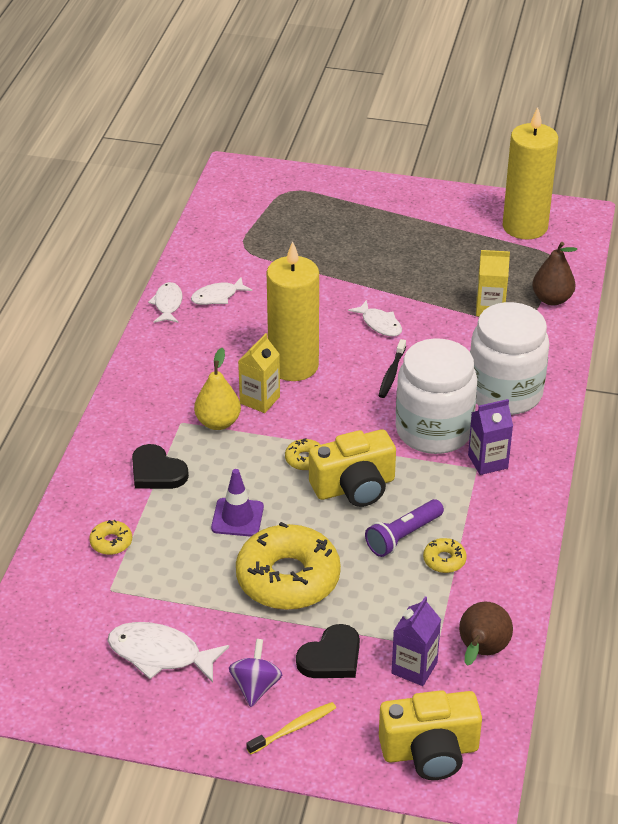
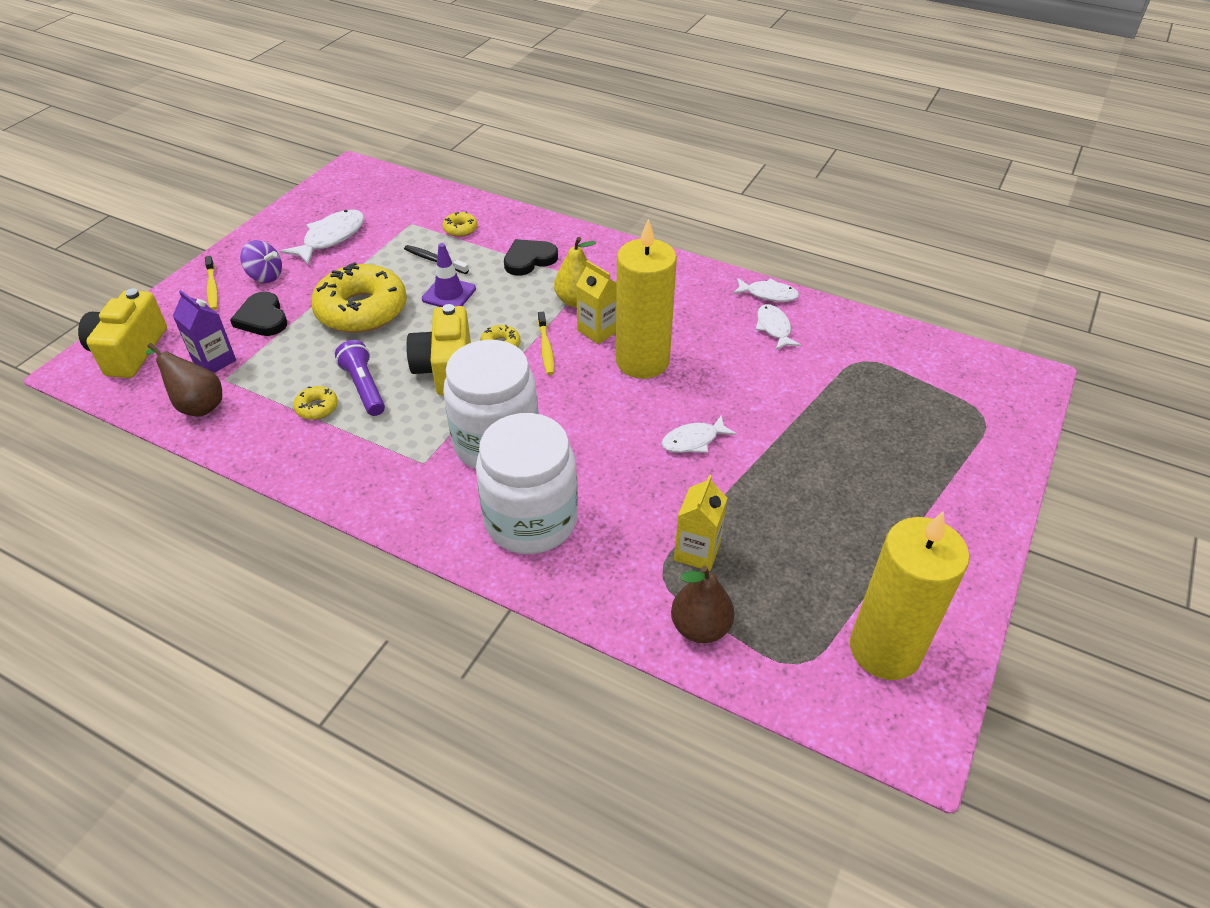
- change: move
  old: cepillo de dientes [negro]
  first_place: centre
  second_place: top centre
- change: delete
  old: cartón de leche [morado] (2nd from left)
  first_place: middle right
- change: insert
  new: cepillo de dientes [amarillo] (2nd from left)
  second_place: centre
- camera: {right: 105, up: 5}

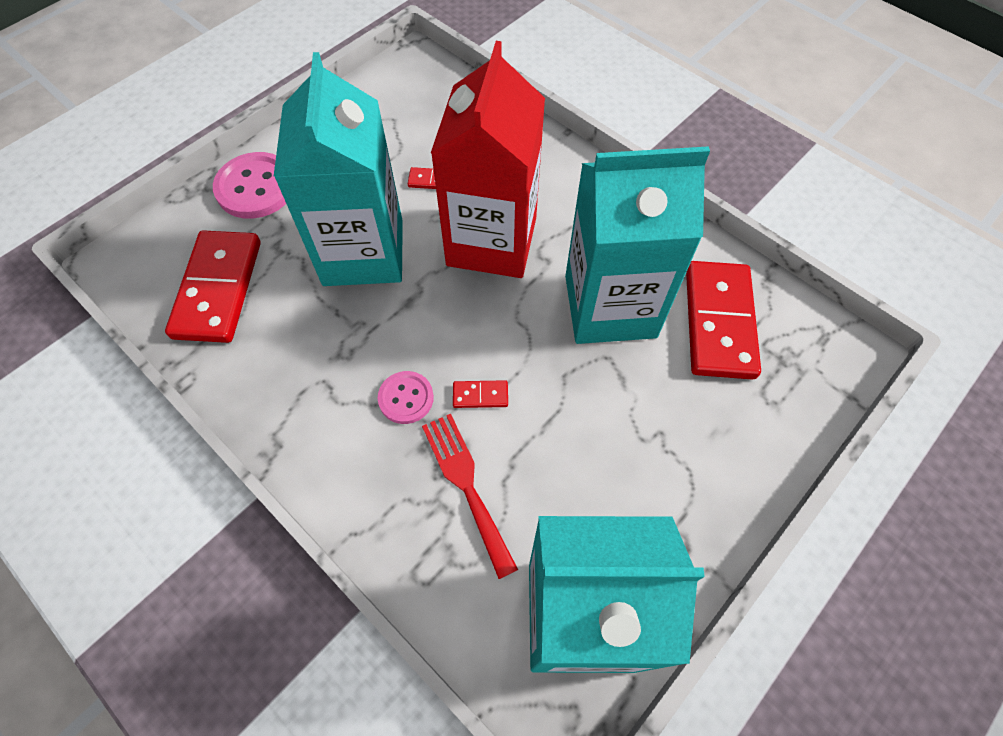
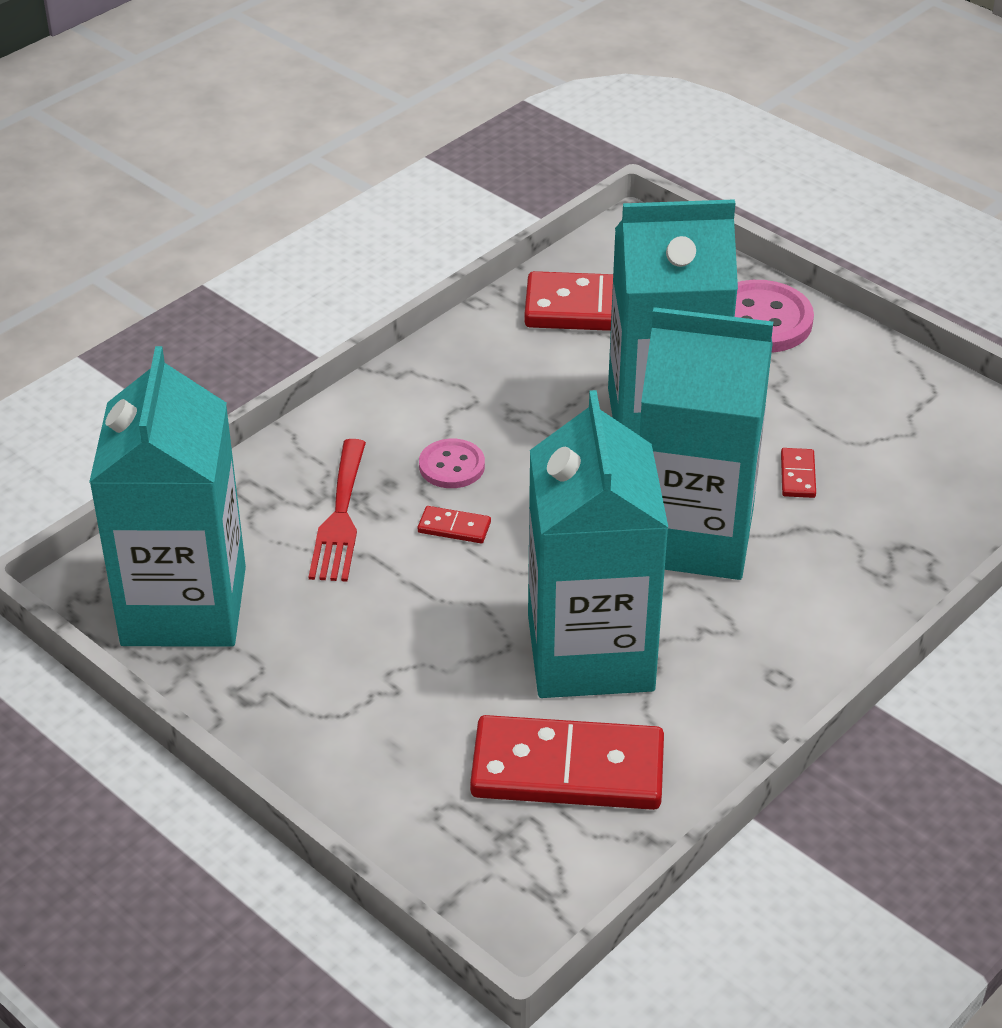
- change: rotate
  old: tenedor [rojo]
  first_place: bottom centre
  second_place: centre
  degrees: 120
- change: recolor
  old: cartón de leche [rojo]
  new: cartón de leche [turquesa] (4th from left)
  first_place: top centre
  second_place: middle right
- change: rotate
  old: ficha de dominó [rojo] (3rd from left in the first image)
  first_place: centre
  second_place: centre
  degrees: -75
- camera: {right: 90, up: -20}

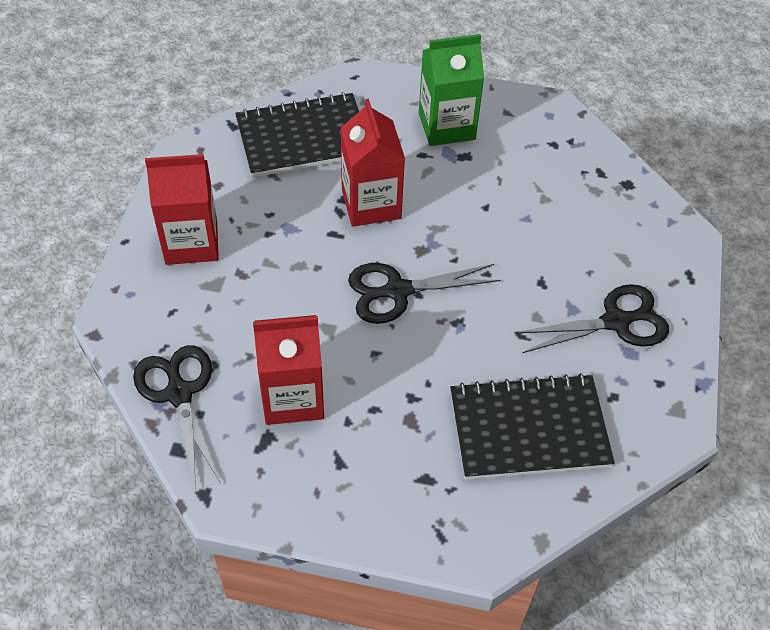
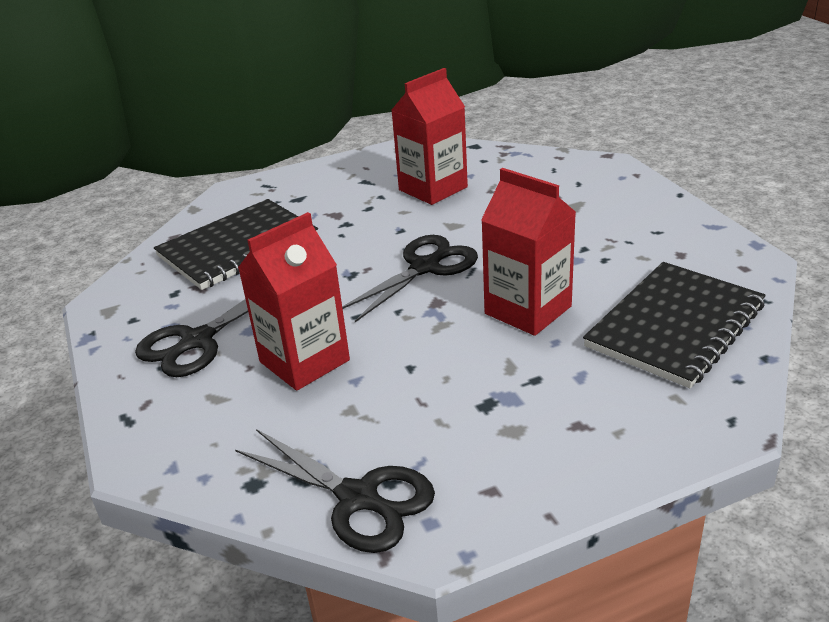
- change: move
  old: tijeras [negro] (1st from left in the first image)
  new: tijeras [negro] (2nd from left)
  first_place: middle left
  second_place: bottom centre
- change: move
  old: cartón de leche [rojo] (1st from left)
  first_place: top left
  second_place: centre
- change: delete
  old: cartón de leche [verde]
  first_place: top centre
- camera: {right: 150, up: -20}

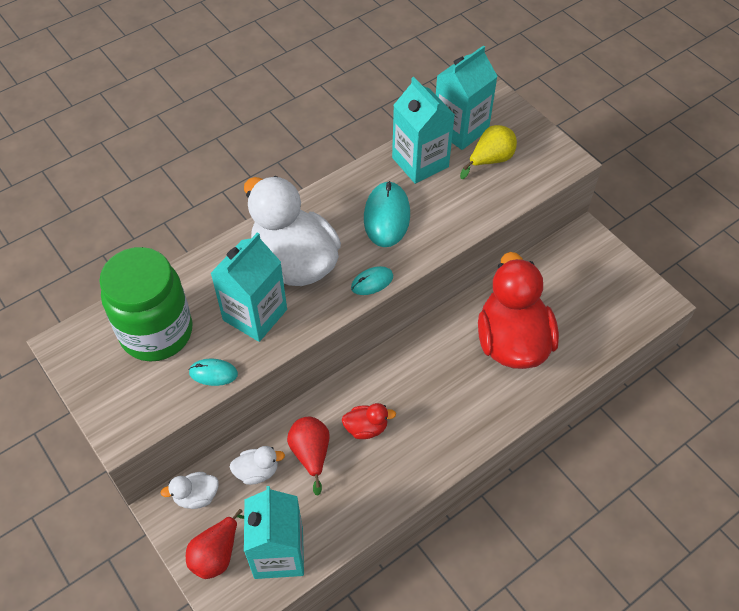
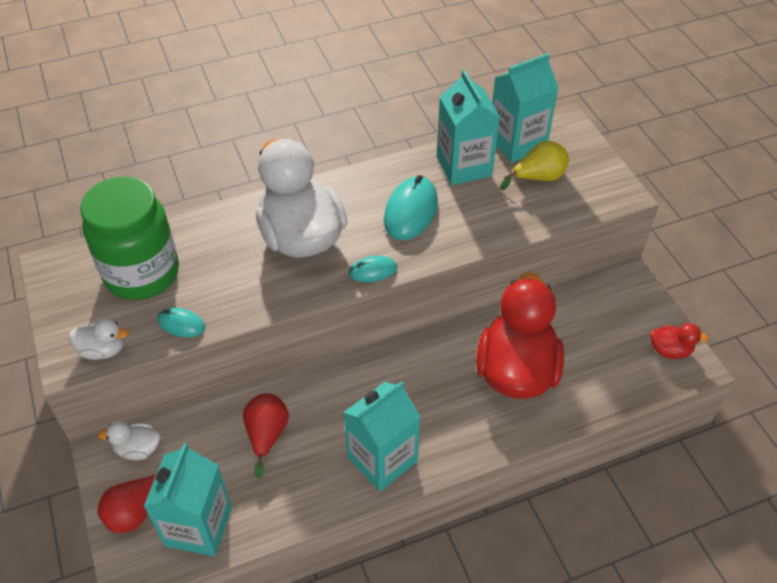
- change: move
  old: cartón de leche [turquesa] (1st from left in the first image)
  new: cartón de leche [turquesa] (2nd from left)
  first_place: centre
  second_place: bottom centre
- change: move
  old: pato [blanco] (2nd from left in the first image)
  new: pato [blanco] (1st from left)
  first_place: bottom centre
  second_place: middle left
- change: move
  old: pato [rojo] (1st from left in the first image)
  new: pato [rojo] (2nd from left)
  first_place: bottom centre
  second_place: middle right
- camera: {right: 15, up: -5}

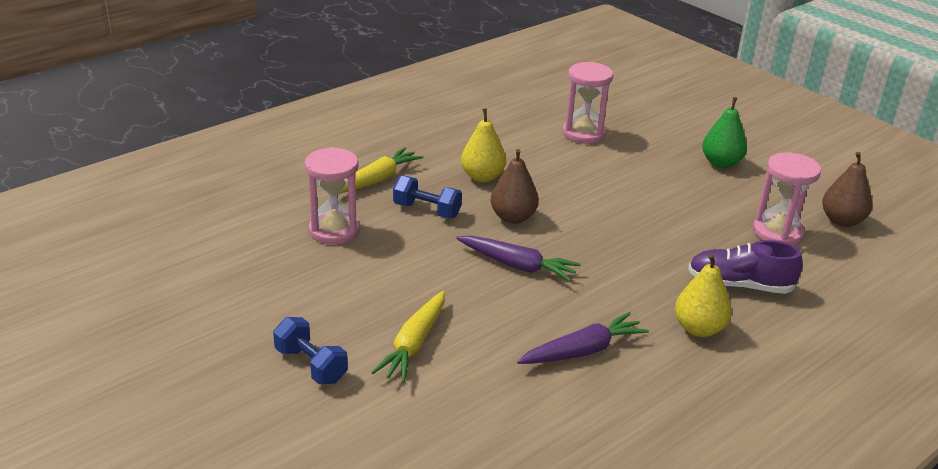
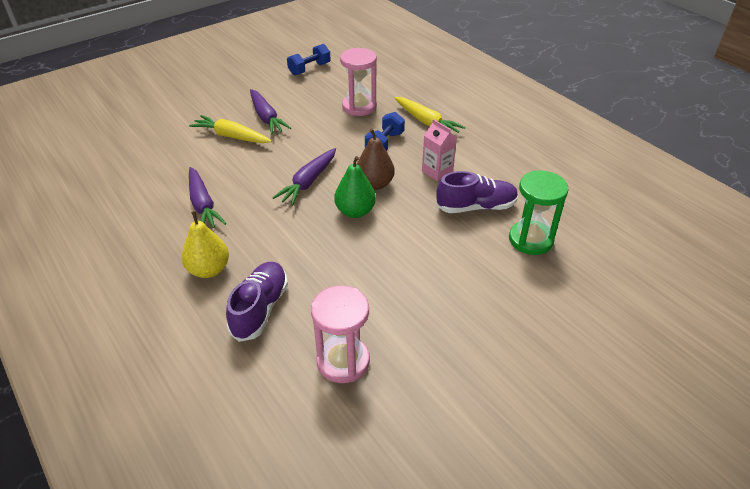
- change: move
  old: mancuerna [azul] (1st from left)
  first_place: bottom left
  second_place: top centre
- change: replace
  old: pera [amarillo] (1st from left)
  new: cartón de leche [rosa]
  first_place: top centre
  second_place: top centre
- change: recolor
  old: reloj de arena [rosa] (2nd from left)
  new: reloj de arena [verde]
  first_place: top centre
  second_place: middle right
- change: move
  old: pera [verde]
  first_place: top right
  second_place: centre
- change: delete
  old: pera [marrón] (2nd from left)
  first_place: middle right
- change: insert
  new: zanahoria [morado] (2nd from left)
  second_place: top centre
- change: insert
  new: zapato [morado] (2nd from left)
  second_place: centre
- camera: {right: 95, up: 10}

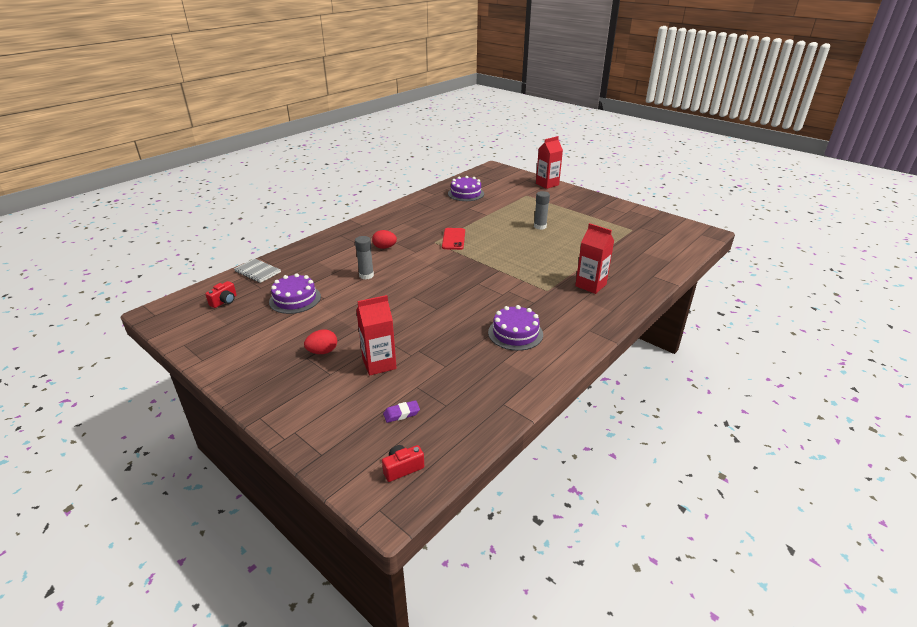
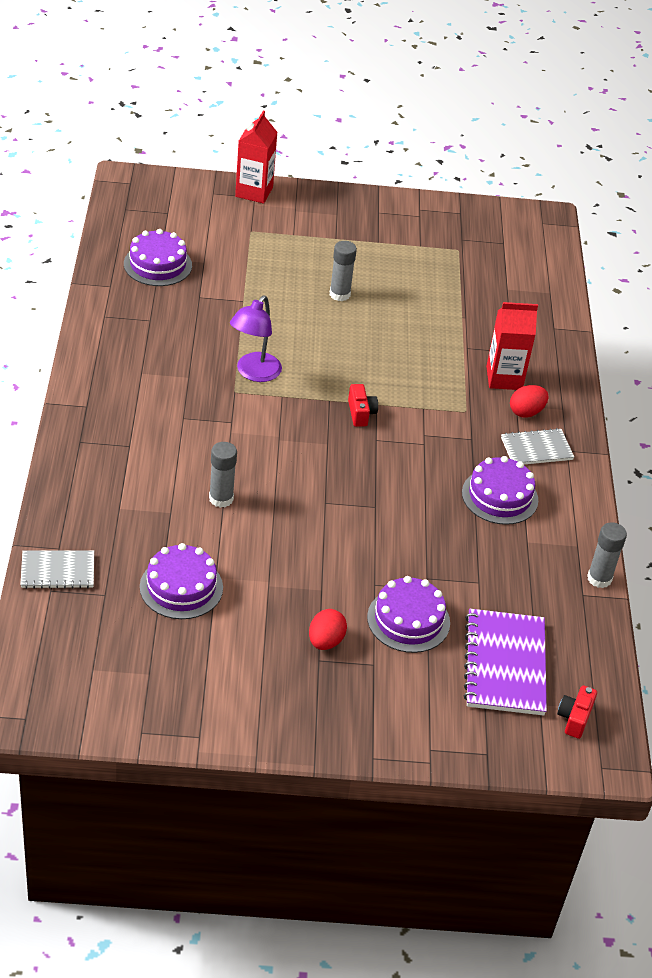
- change: move
  old: cámara [rojo] (1st from left)
  first_place: middle left
  second_place: centre
- change: replace
  old: cartón de leche [rojo] (1st from left)
  new: tarta [morado] (3rd from left)
  first_place: centre
  second_place: centre
- change: move
  old: huevo [rojo] (2nd from left)
  first_place: centre
  second_place: middle right
- change: replace
  old: goma de borrar [morado]
  new: cuaderno [morado]
  first_place: centre
  second_place: bottom right
- change: replace
  old: móvil [rojo]
  new: lámpara [morado]
  first_place: centre
  second_place: centre
- change: insert
  new: cuaderno [gris] (2nd from left)
  second_place: middle right
- change: insert
  new: barra de pegamento [gris] (3rd from left)
  second_place: middle right
- camera: {right: -45, up: 10}

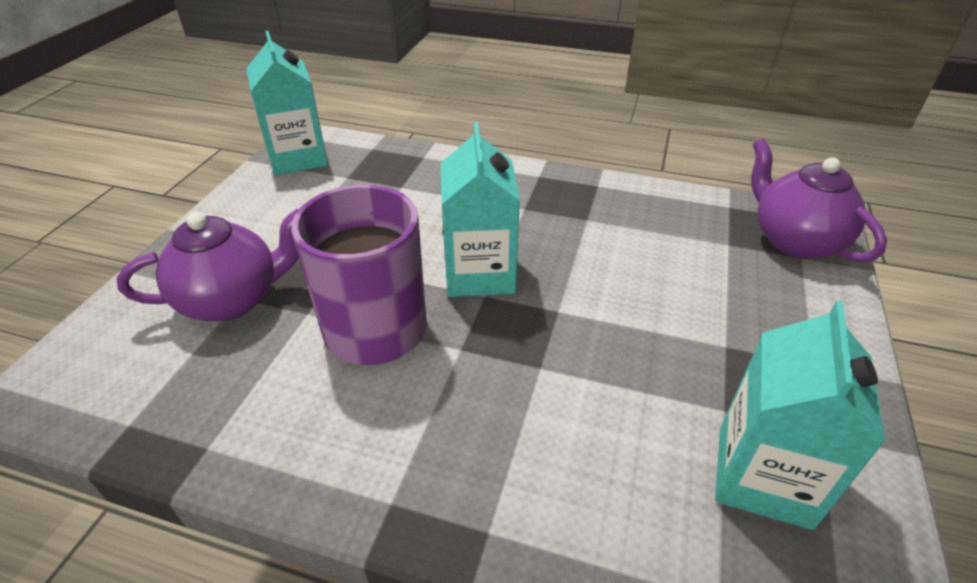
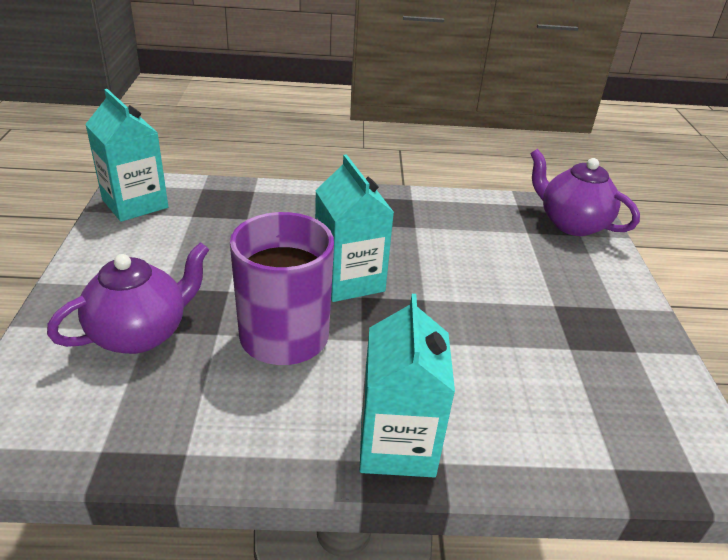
- change: move
  old: cartón de leche [turquesa] (3rd from left)
  first_place: bottom right
  second_place: bottom centre
- camera: {right: -20, up: -5}

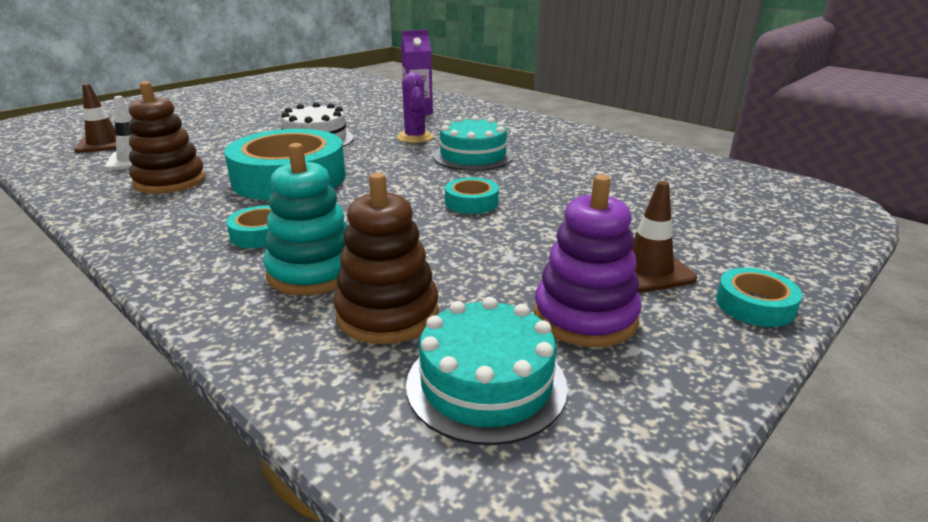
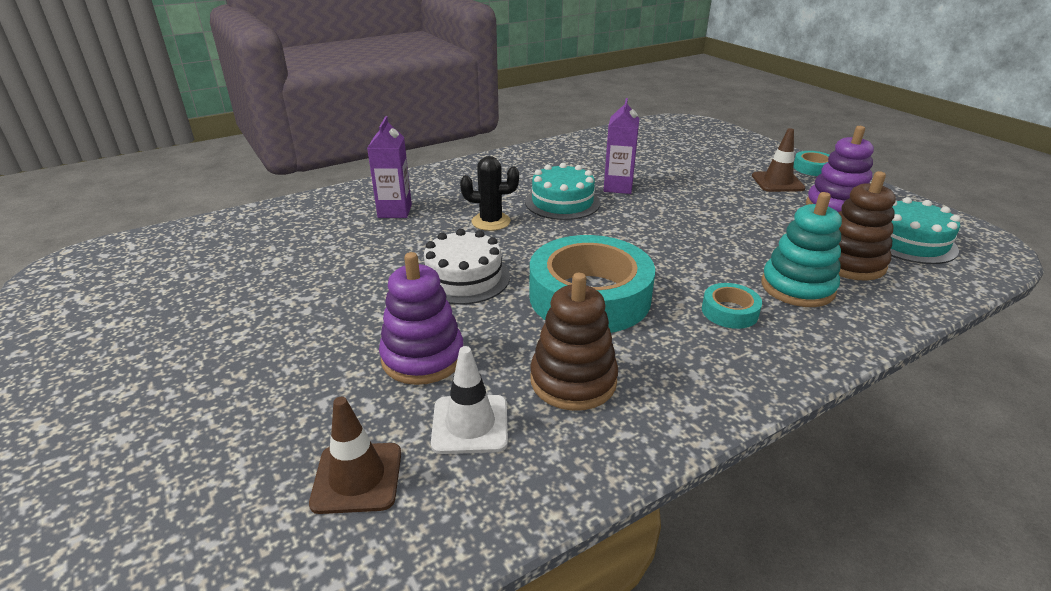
- change: recolor
  old: cactus [morado]
  new: cactus [negro]
  first_place: top centre
  second_place: top centre
- change: delete
  old: cinta adhesiva [turquesa] (3rd from left)
  first_place: centre
- change: insert
  new: juguete apilable [morado] (1st from left)
  second_place: centre
- change: insert
  new: cartón de leche [morado] (2nd from left)
  second_place: top centre
- camera: {right: -75, up: 5}

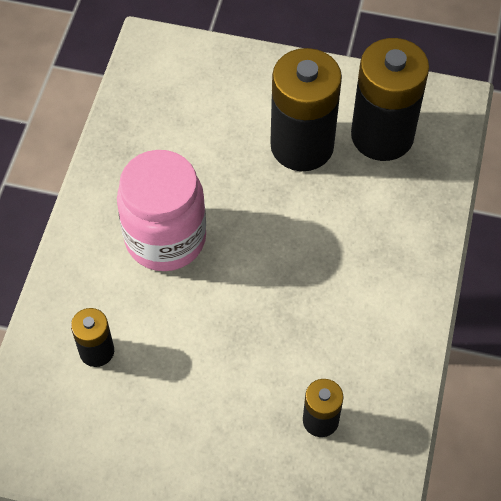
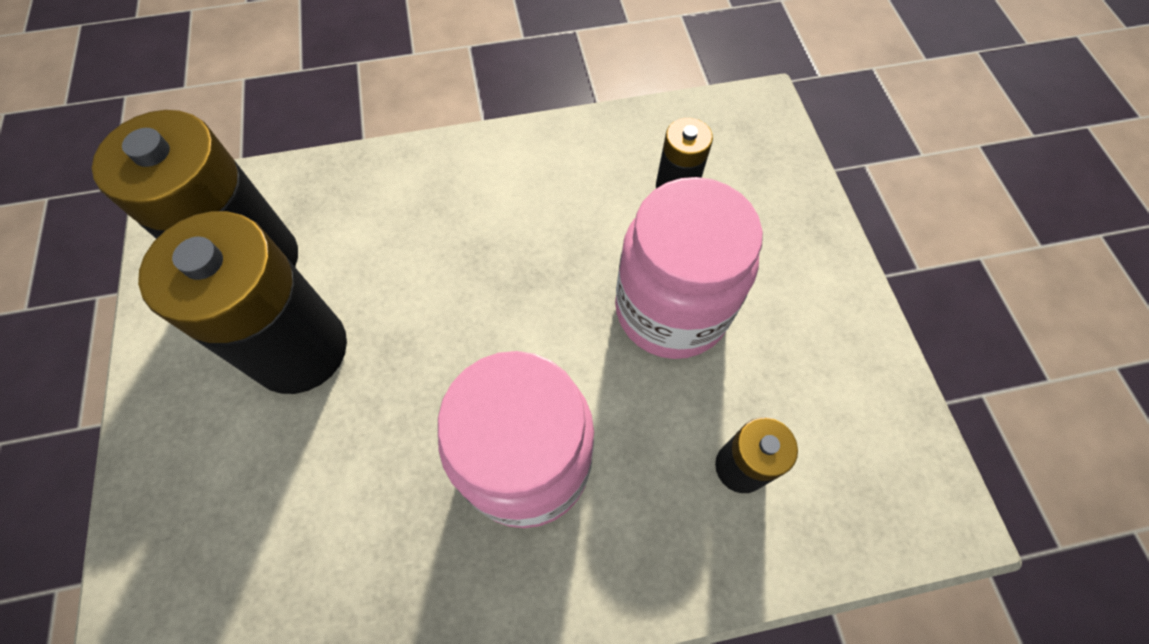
- change: insert
  new: tarro [rosa] (2nd from left)
  second_place: centre
- camera: {right: -115, up: 5}

